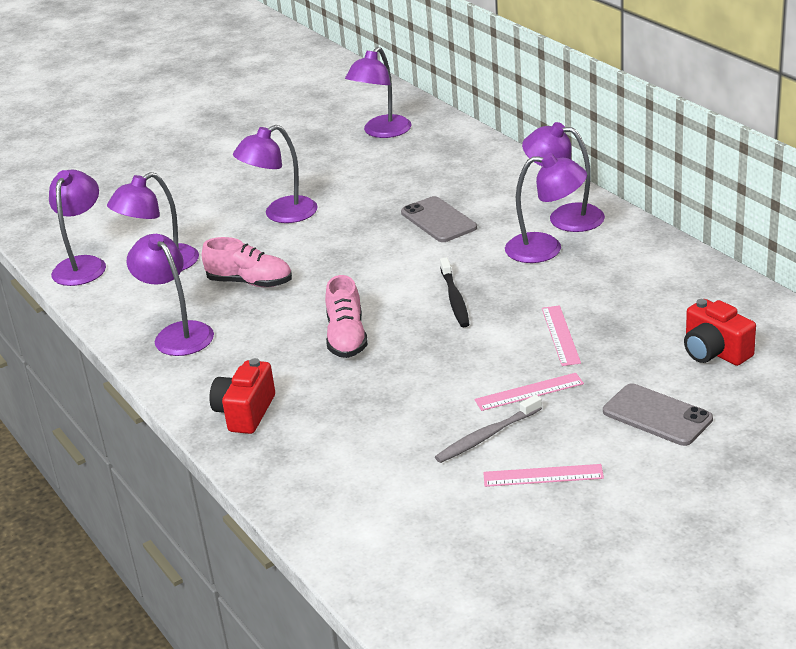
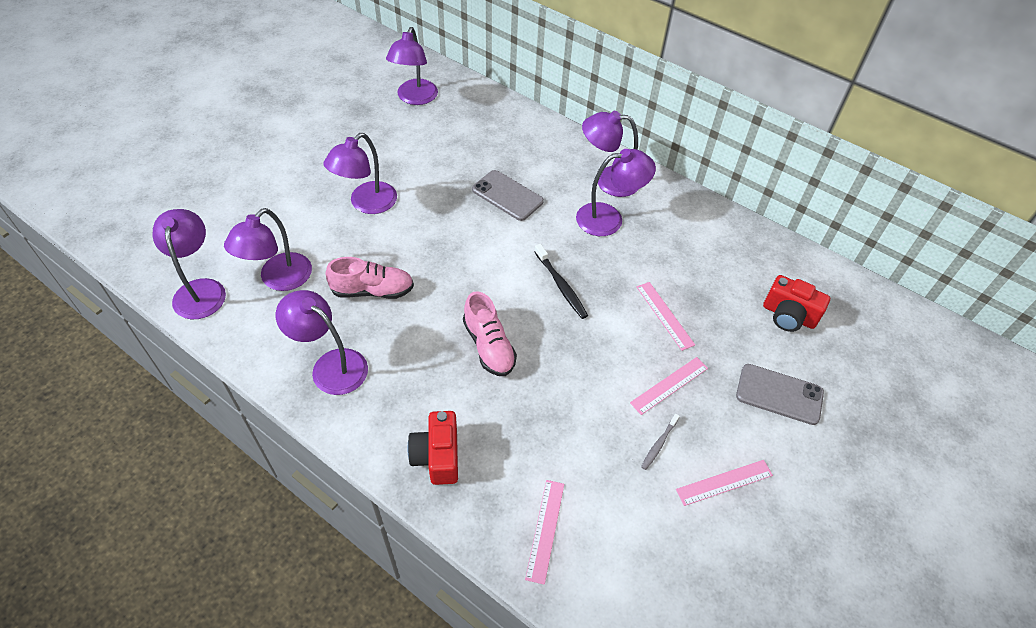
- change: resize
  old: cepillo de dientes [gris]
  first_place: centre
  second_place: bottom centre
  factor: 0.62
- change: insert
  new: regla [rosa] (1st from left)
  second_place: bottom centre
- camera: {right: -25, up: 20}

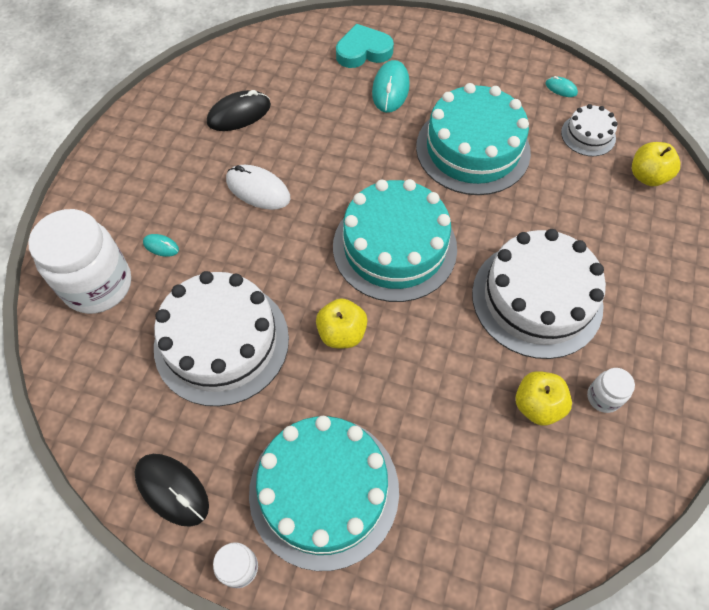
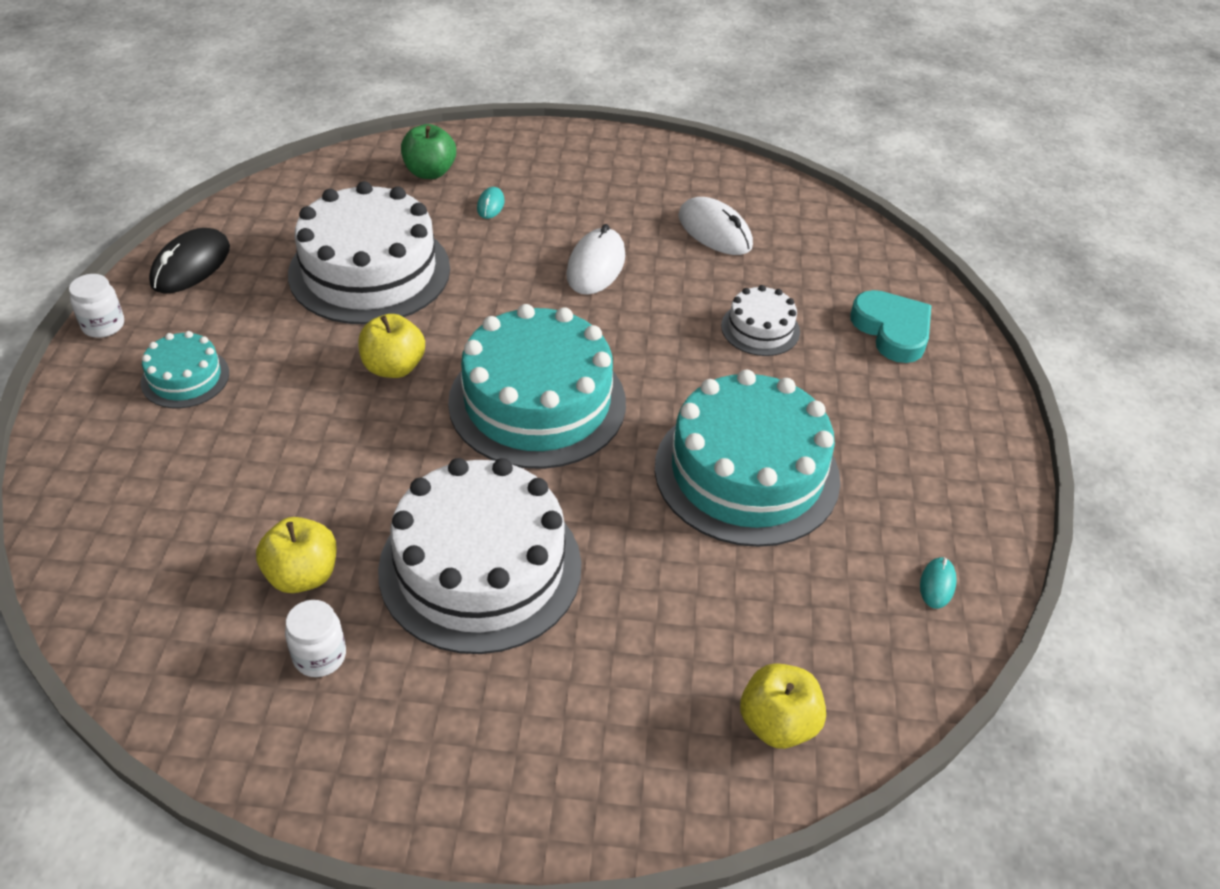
- change: replace
  old: tarro [blanco] (1st from left)
  new: manzana [verde]
  first_place: middle left
  second_place: top centre
- change: recolor
  old: ratón [negro] (2nd from left)
  new: ratón [blanco] (2nd from left)
  first_place: top centre
  second_place: top centre
- change: resize
  old: tarta [turquesa] (1st from left)
  first_place: bottom centre
  second_place: middle left
  factor: 0.48
- change: delete
  old: ratón [turquesa] (2nd from left)
  first_place: top centre
- change: move
  old: tarta [blanco] (3rd from left)
  first_place: top right
  second_place: centre
- camera: {right: 75, up: -15}

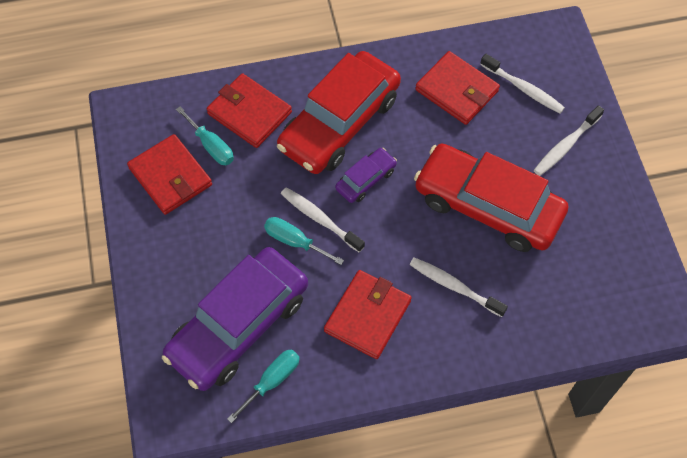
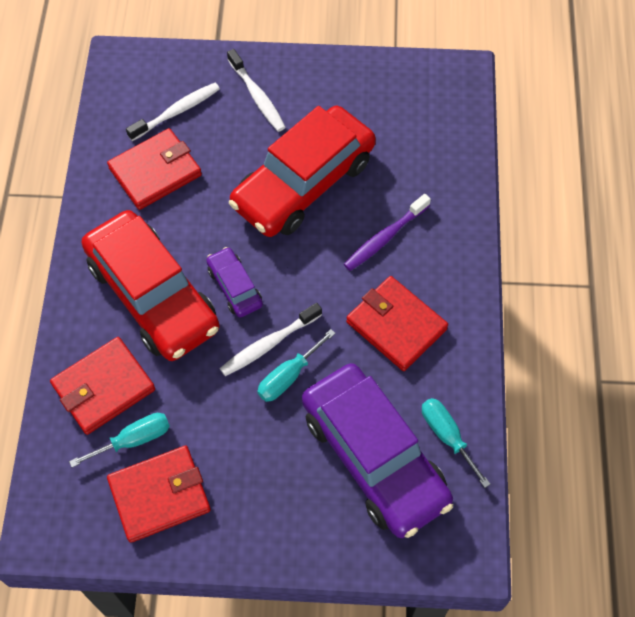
- change: recolor
  old: cepillo de dientes [blanco] (2nd from left)
  new: cepillo de dientes [morado]
  first_place: middle right
  second_place: centre
- camera: {right: -75, up: 0}

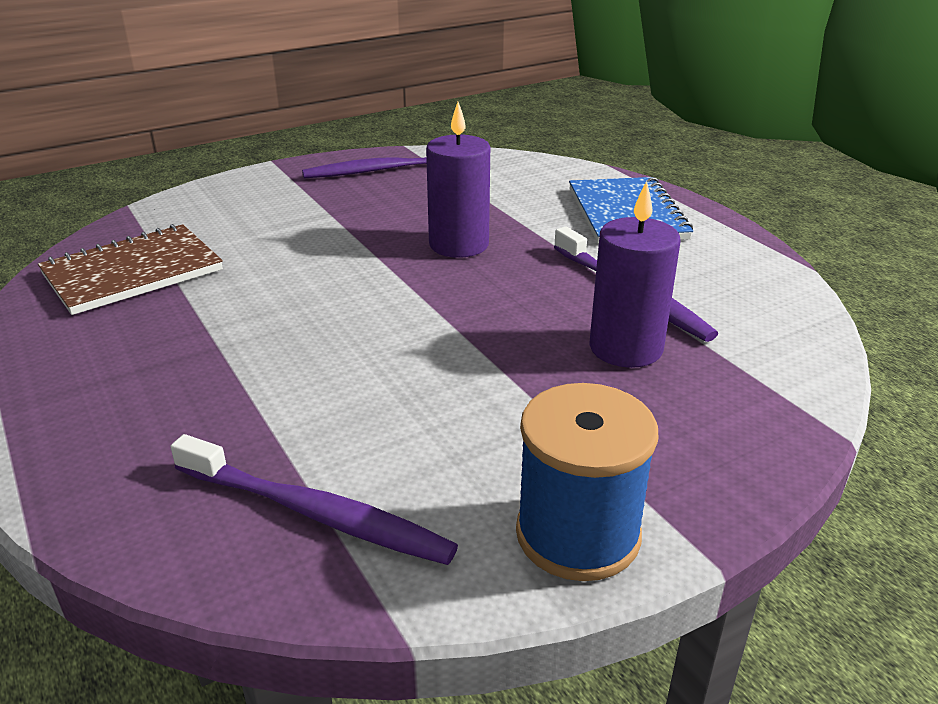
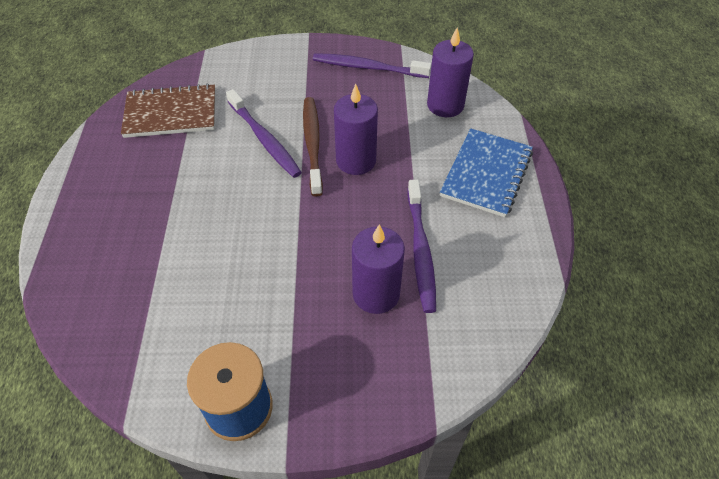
- change: move
  old: cepillo de dientes [morado] (1st from left)
  first_place: bottom centre
  second_place: top centre
- change: insert
  new: cepillo de dientes [marrón]
  second_place: top centre
- change: insert
  new: vela [morado] (3rd from left)
  second_place: top centre
- camera: {right: 30, up: 20}

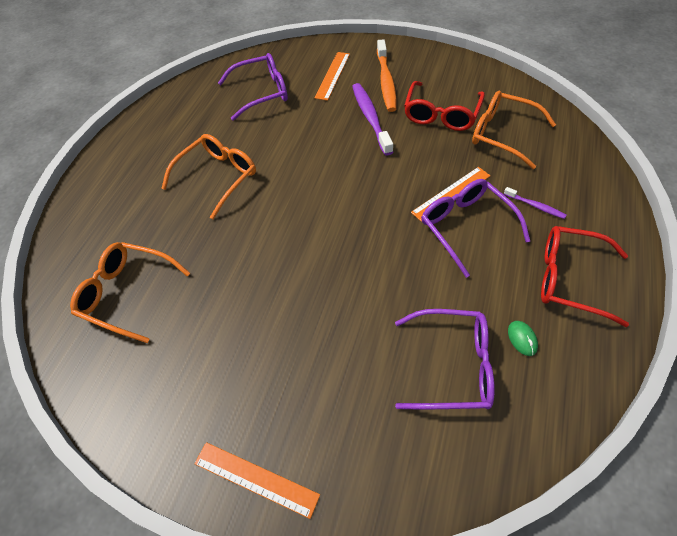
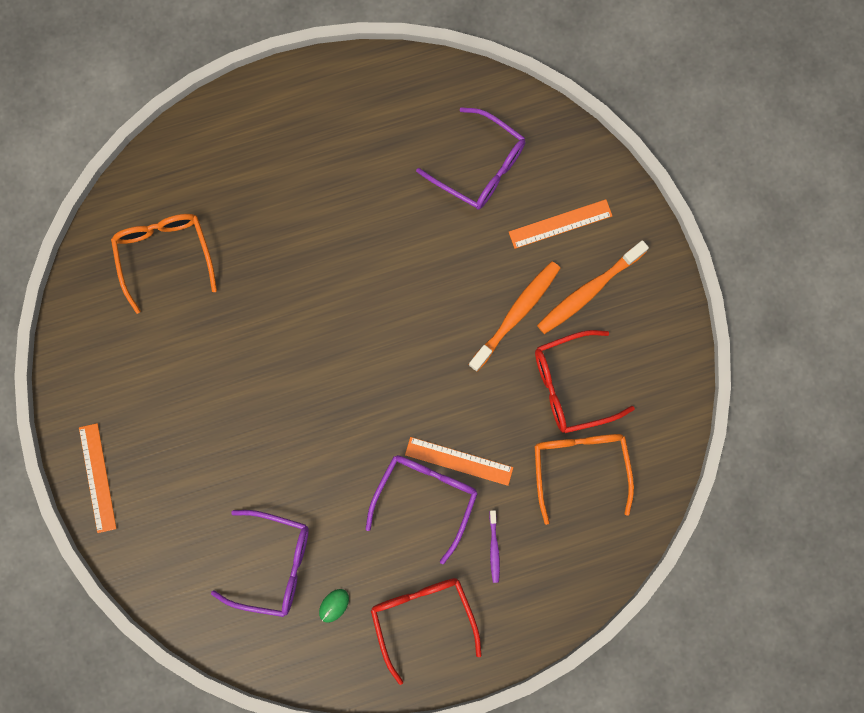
- change: delete
  old: gafas [naranja] (2nd from left)
  first_place: top left
- change: recolor
  old: cepillo de dientes [morado] (1st from left)
  new: cepillo de dientes [naranja] (1st from left)
  first_place: top centre
  second_place: centre
- change: rotate
  old: gafas [morado] (2nd from left in the first image)
  first_place: bottom centre
  second_place: bottom left
  degrees: -45
- camera: {right: 50, up: 25}

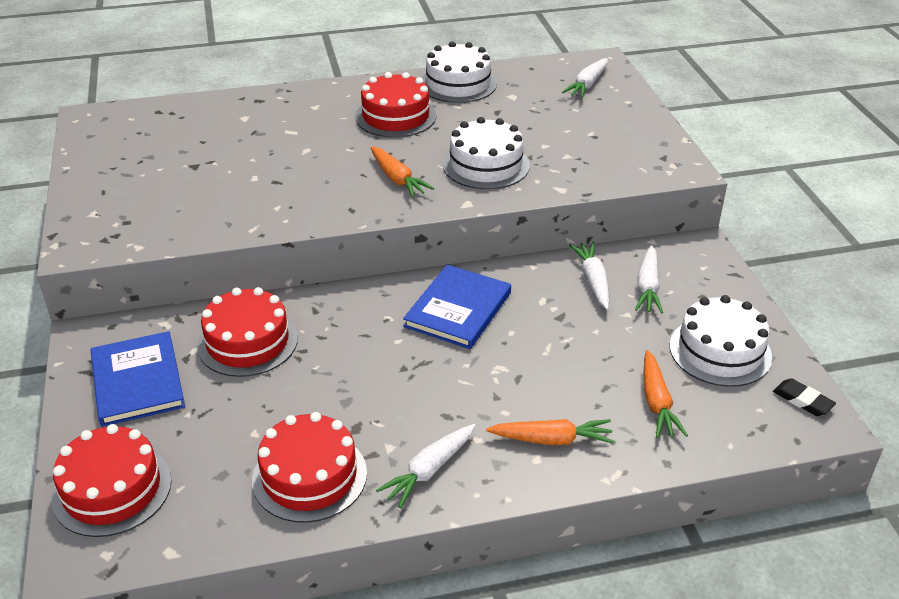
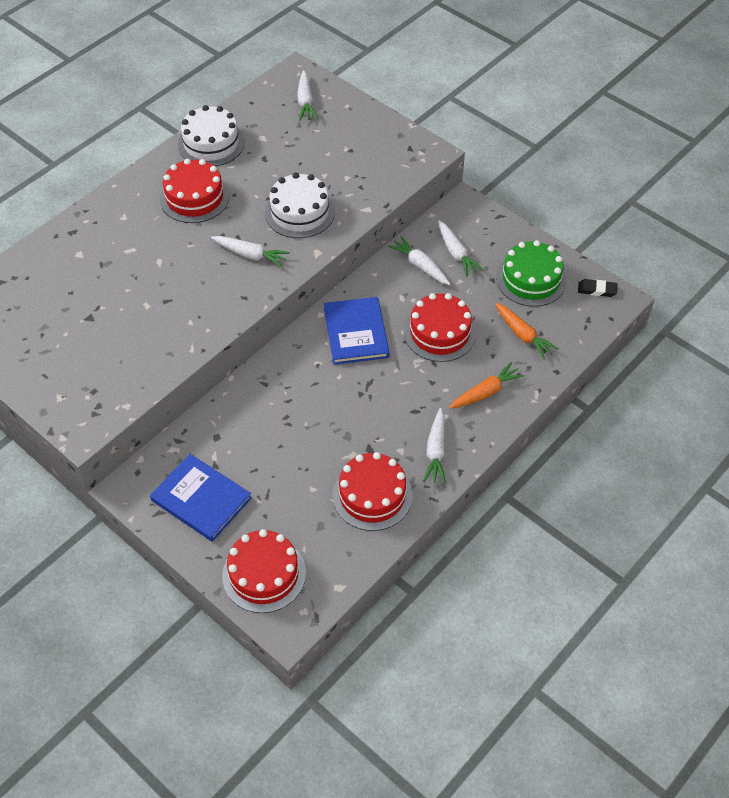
- change: move
  old: tarta [rojo] (2nd from left in the first image)
  new: tarta [rojo] (4th from left)
  first_place: middle left
  second_place: centre
- change: recolor
  old: zanahoria [naranja] (1st from left)
  new: zanahoria [blanco] (1st from left)
  first_place: top centre
  second_place: top centre
- change: recolor
  old: tarta [blanco] (3rd from left)
  new: tarta [verde]
  first_place: middle right
  second_place: middle right
- camera: {right: -35, up: 15}

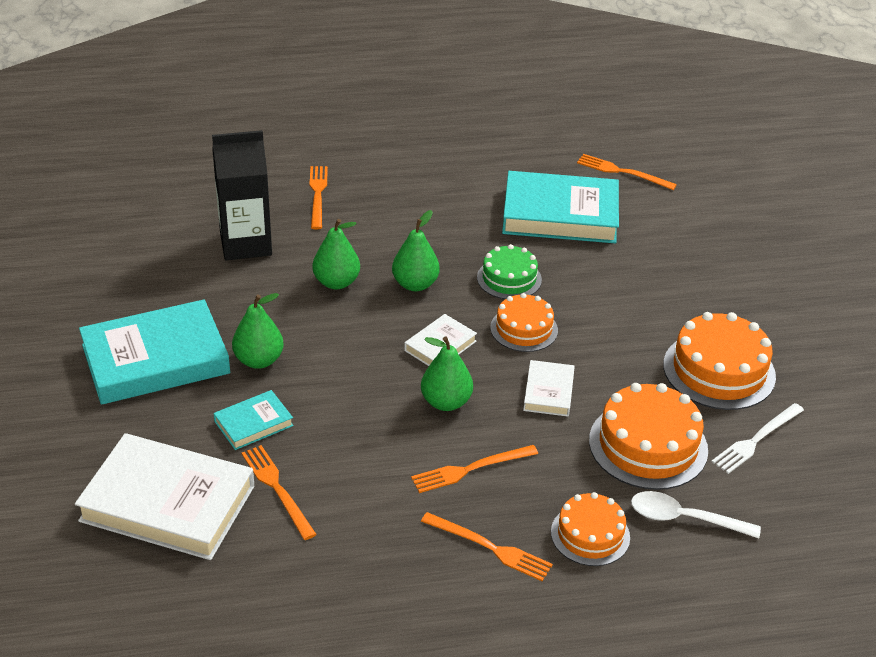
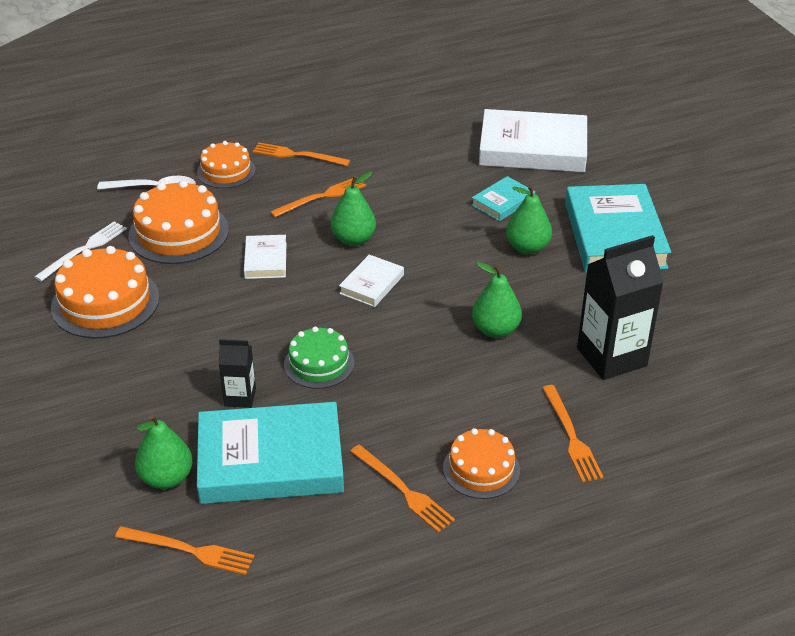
- change: rotate
  old: libro [turquesa] (1st from left in the first image)
  first_place: middle left
  second_place: middle right
  degrees: -60
- change: move
  old: tenedor [naranja] (1st from left in the first image)
  new: tenedor [naranja] (4th from left)
  first_place: bottom left
  second_place: bottom centre
- change: move
  old: pera [verde] (3rd from left in the first image)
  new: pera [verde] (1st from left)
  first_place: centre
  second_place: bottom left
- change: move
  old: tarta [naranja] (1st from left in the first image)
  new: tarta [naranja] (4th from left)
  first_place: centre
  second_place: bottom centre
- change: insert
  new: cartón de leche [negro] (1st from left)
  second_place: middle left
- camera: {right: 170, up: 0}

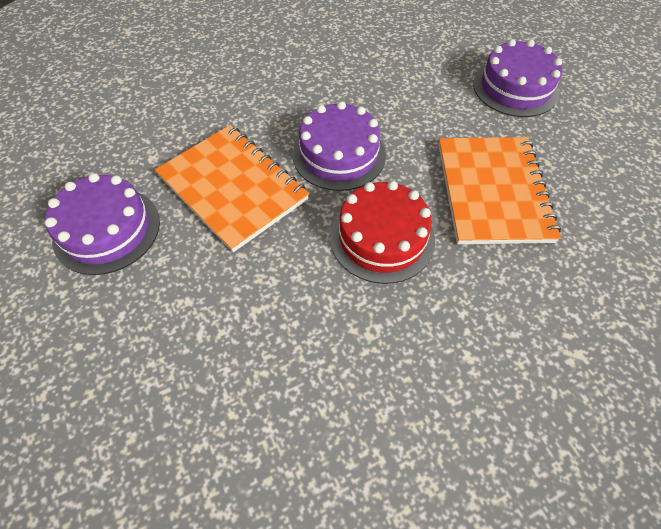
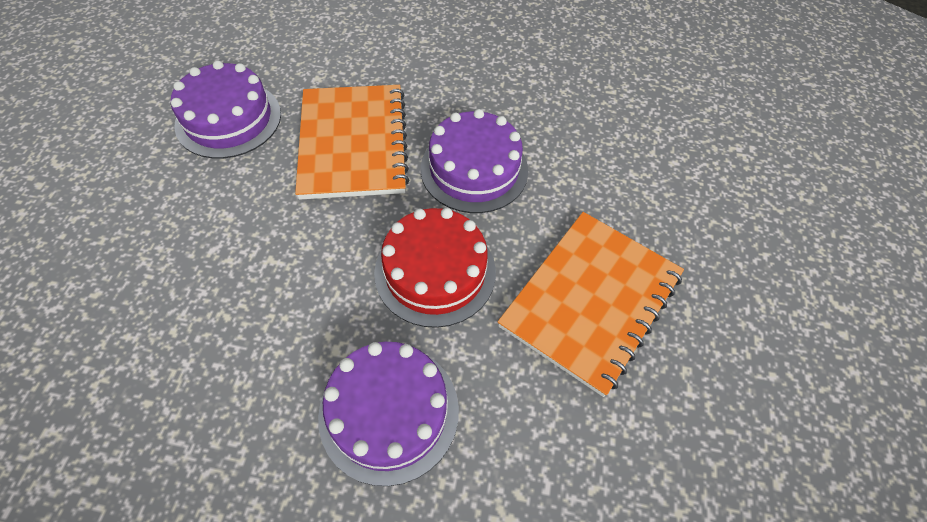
- change: move
  old: tarta [morado] (3rd from left in the first image)
  new: tarta [morado] (2nd from left)
  first_place: top right
  second_place: bottom centre
- camera: {right: 35, up: 0}

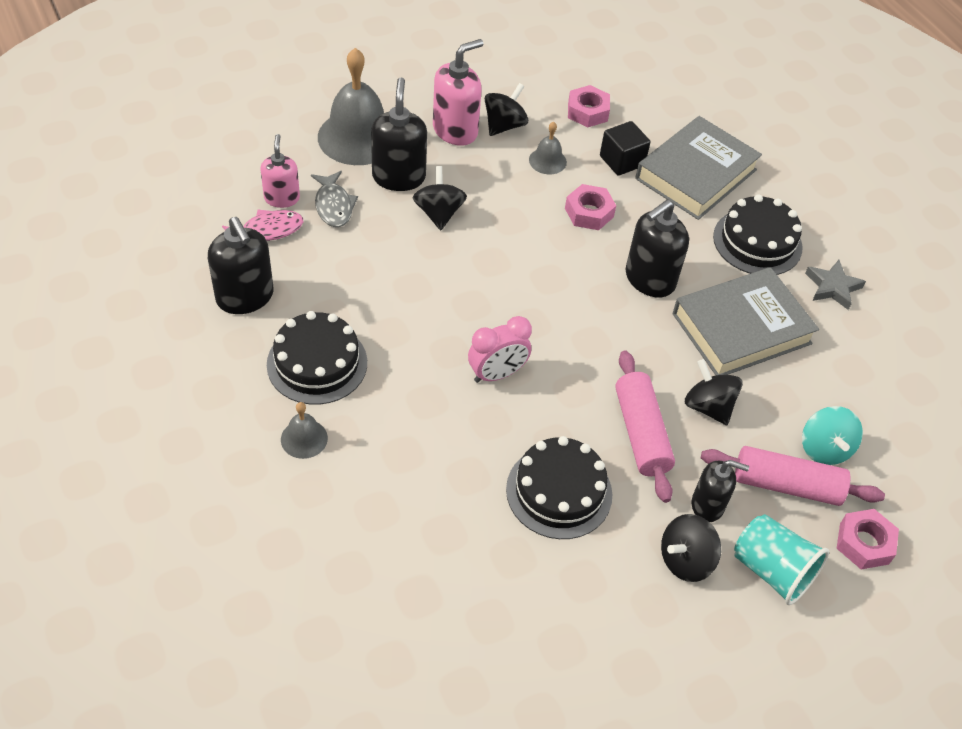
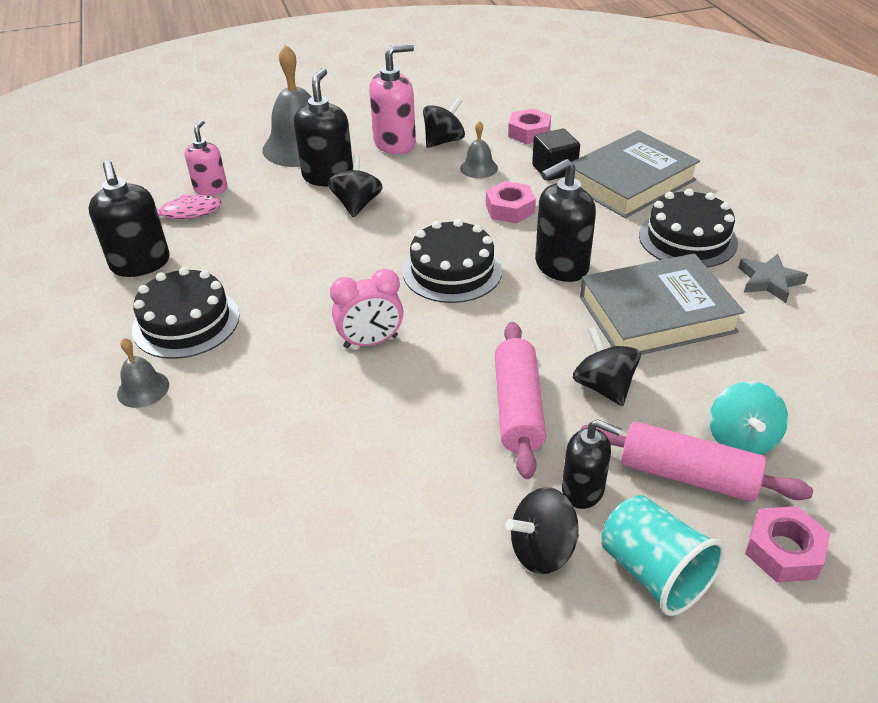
- change: delete
  old: pez [gris]
  first_place: top centre
- change: move
  old: tarta [negro] (2nd from left)
  first_place: bottom centre
  second_place: centre
- camera: {right: 15, up: -10}

